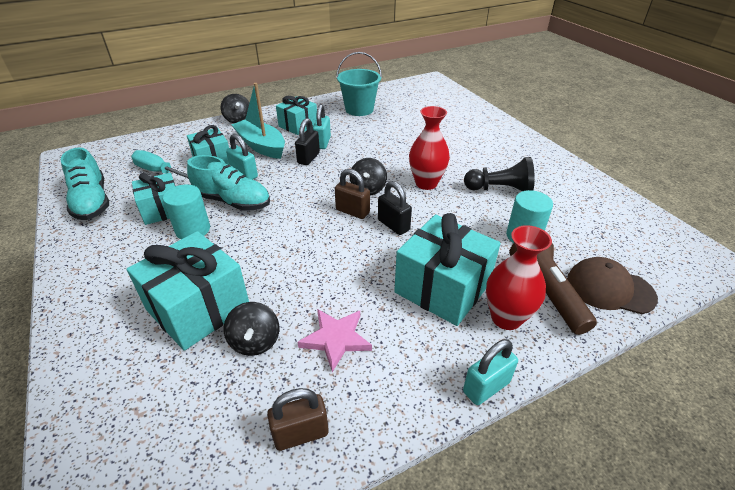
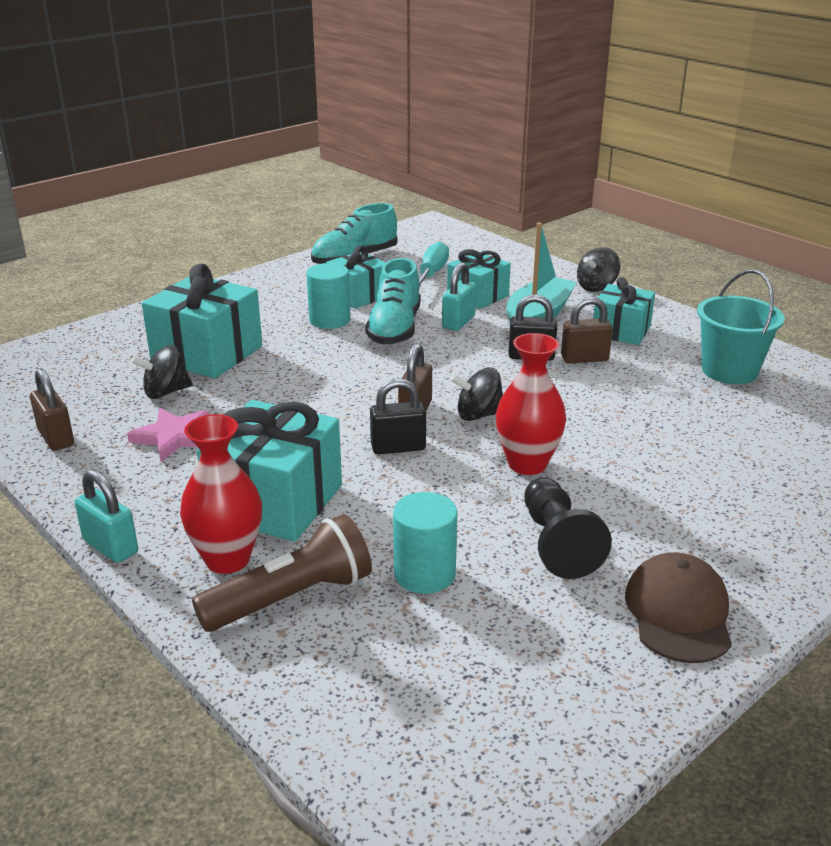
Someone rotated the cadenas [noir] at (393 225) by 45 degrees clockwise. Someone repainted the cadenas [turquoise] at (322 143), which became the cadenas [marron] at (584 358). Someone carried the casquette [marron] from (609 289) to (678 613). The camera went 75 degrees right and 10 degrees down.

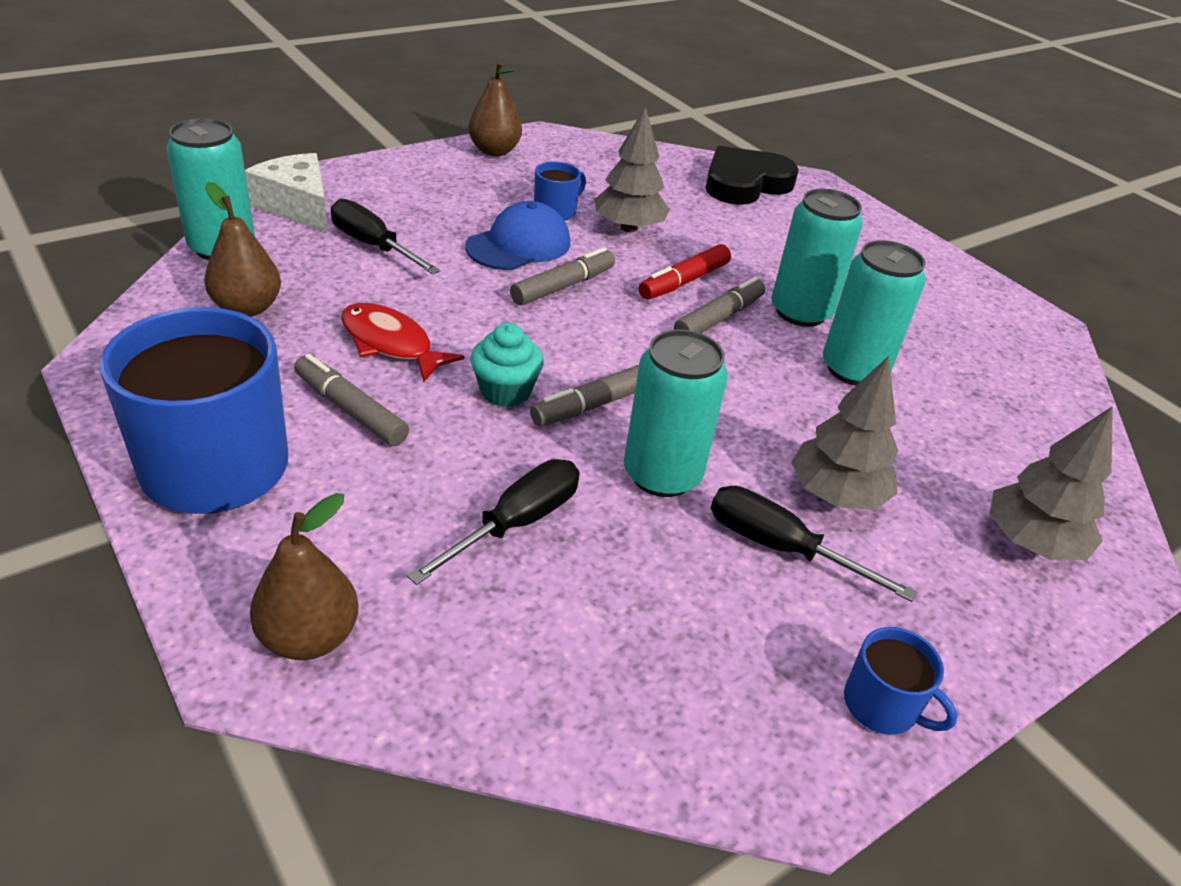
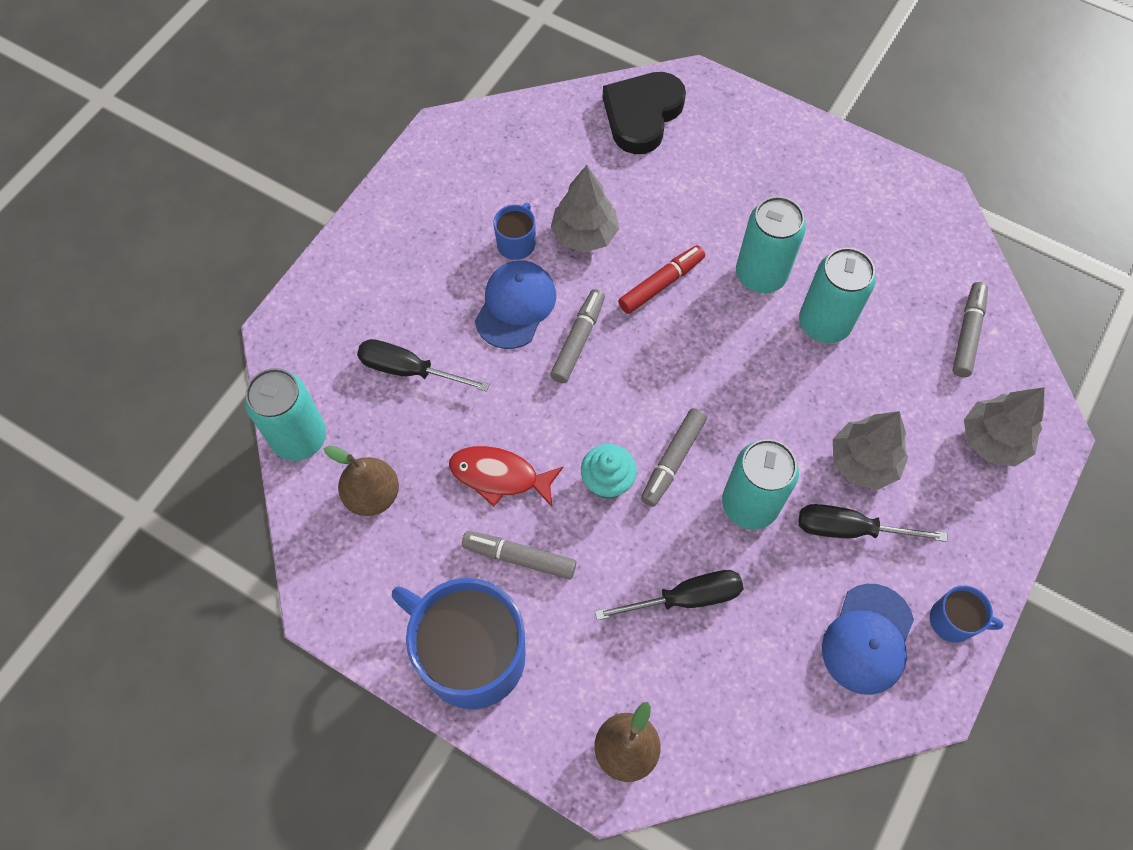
Someone rotated the tournevis [noir] at (516 523) by 60 degrees clockwise. Someone rotated the feutre [rouge] at (684 281) by 150 degrees counterclockwise. Someone put down the casquette [bleu] at (867 639). Someone carried the feutre [gris] from (718 318) to (967 333). Someone took away the fromage [blanc] at (297 207). Someone took away the poire [marron] at (494 151). The camera went 20 degrees left and 25 degrees up.

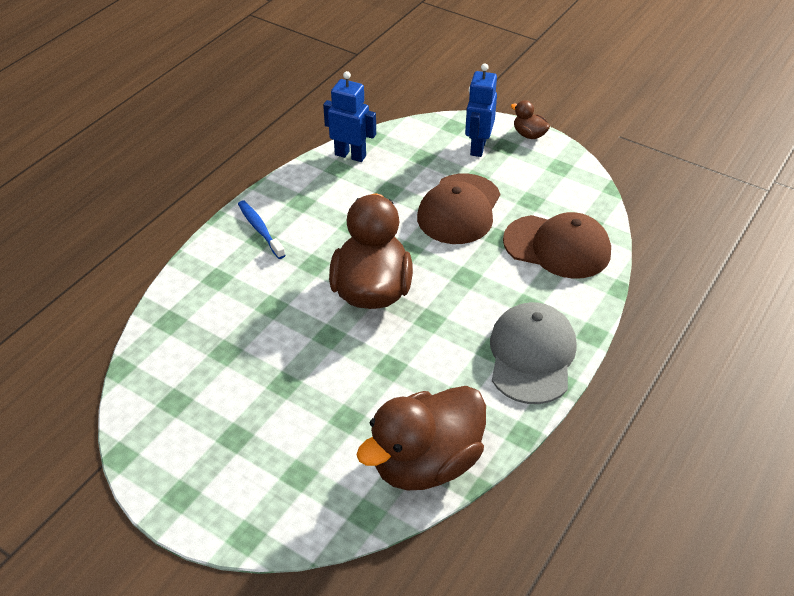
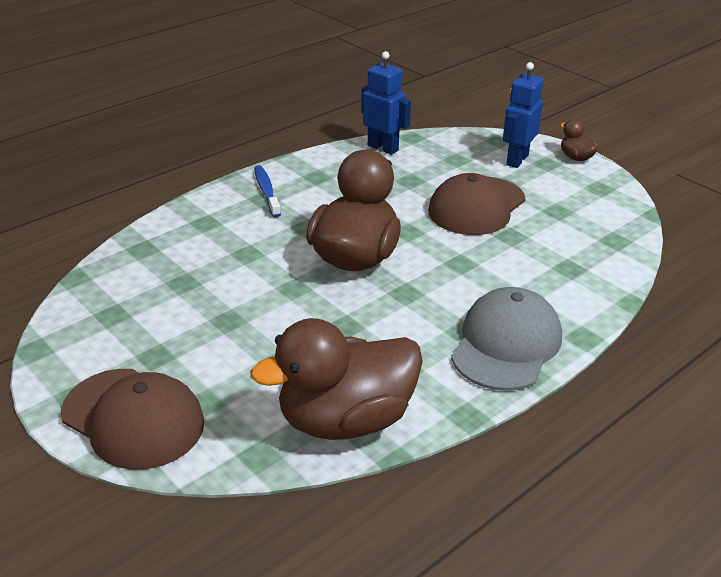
Someone carried the casquette [marron] from (557 247) to (133 418). The camera went 15 degrees right and 10 degrees down.

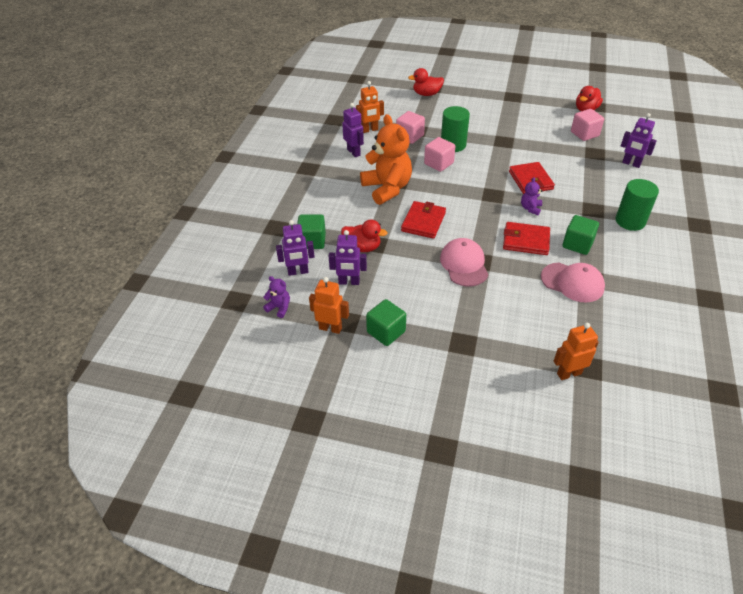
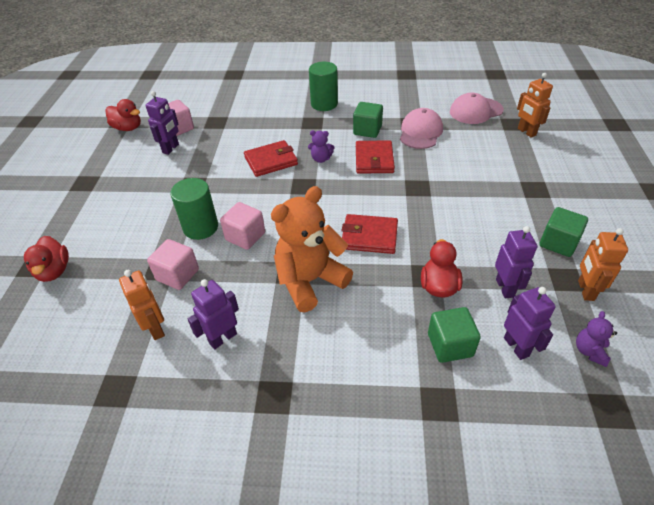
Someone carried the robot [violet] from (631 164) to (171 149). Someone carried the casquette [rose] from (464 264) to (475 111). The camera went 100 degrees left and 0 degrees up.

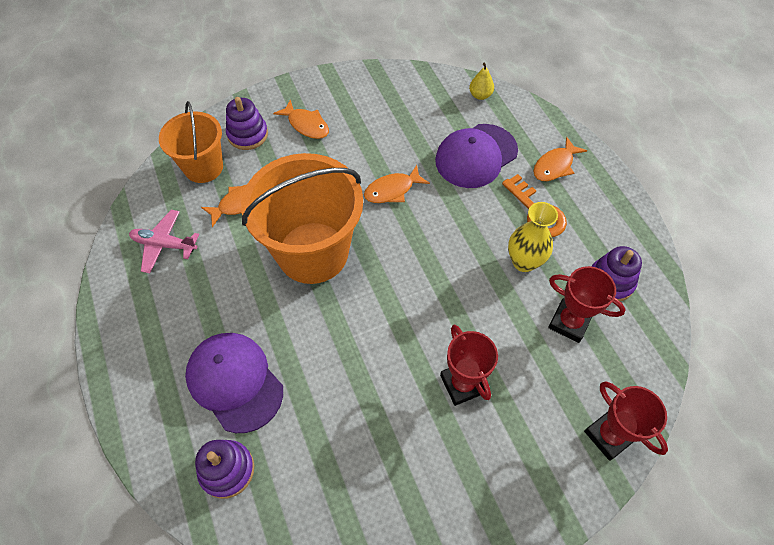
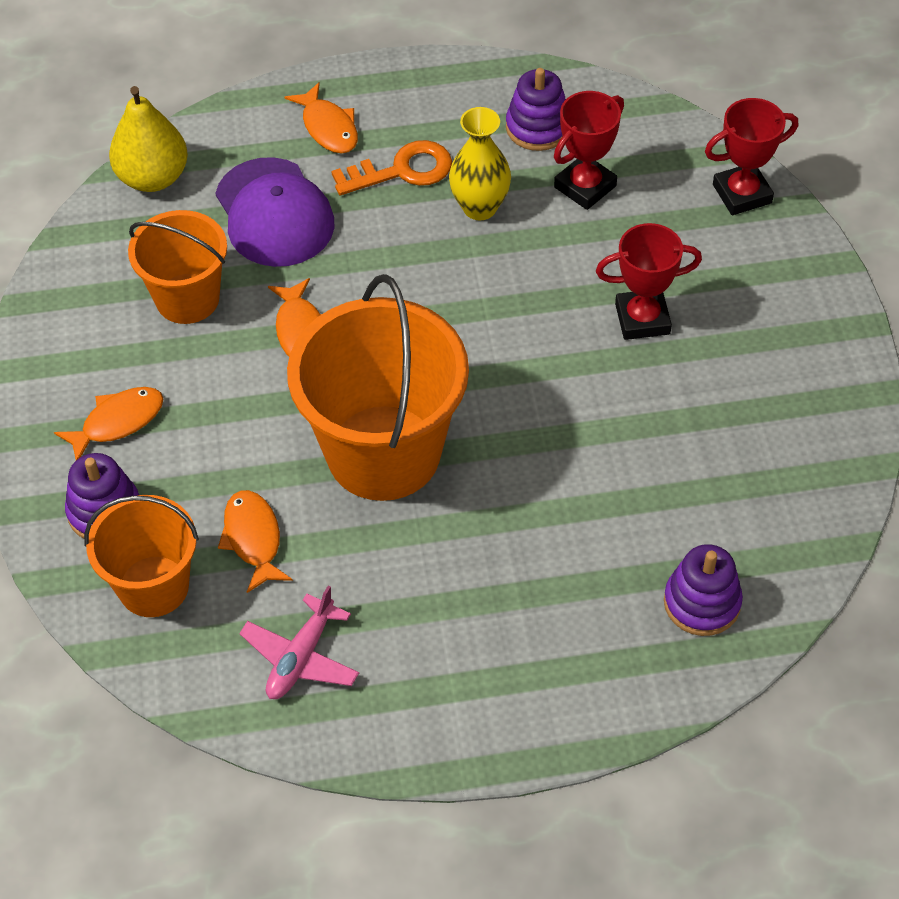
Someone scaled the poire [jaune] at (480 95) by 1.85. Someone put down the seau [orange] at (187 298). Someone took away the casquette [violet] at (235 382). The camera went 75 degrees left and 5 degrees down.

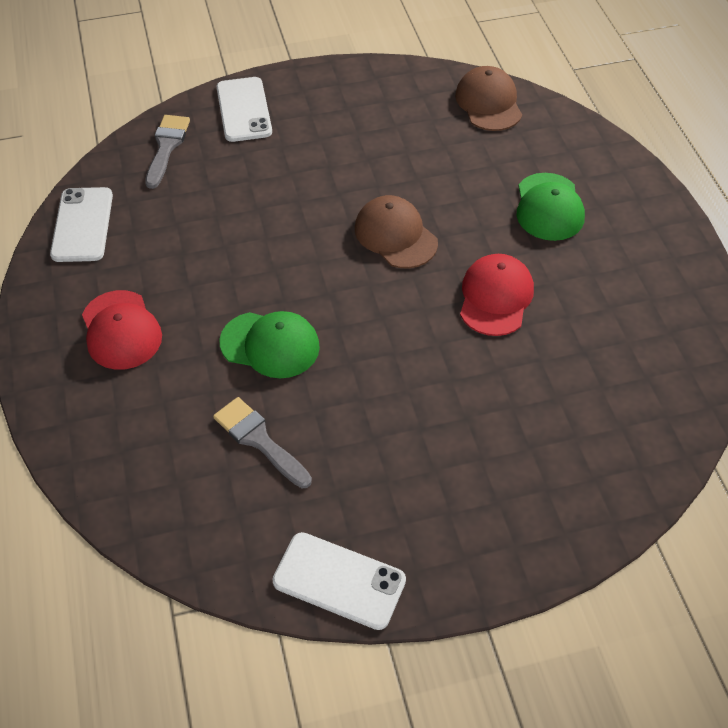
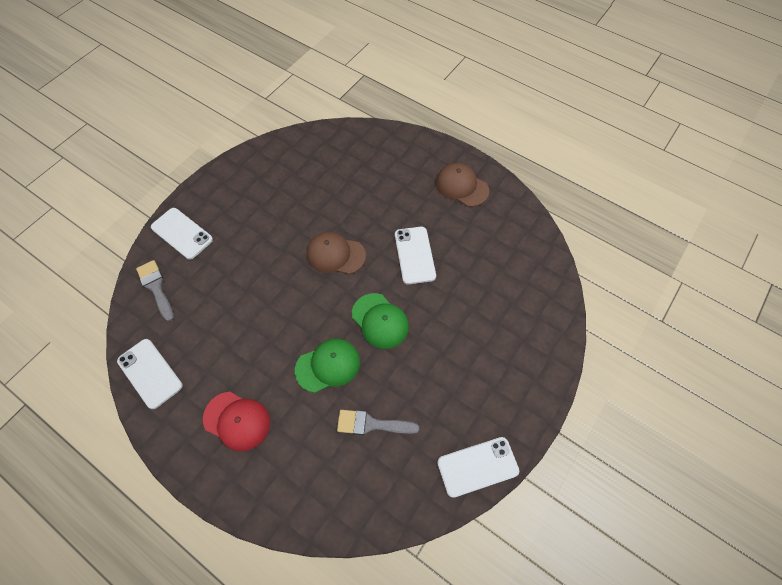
Someone carried the casquette [vert] from (549 207) to (380 321). Someone swapped the casquette [rouge] at (495 297) for the téléphone [blanc] at (414 255). Someone carried the casquette [marron] from (488 103) to (462 186). The camera went 40 degrees left and 10 degrees up.

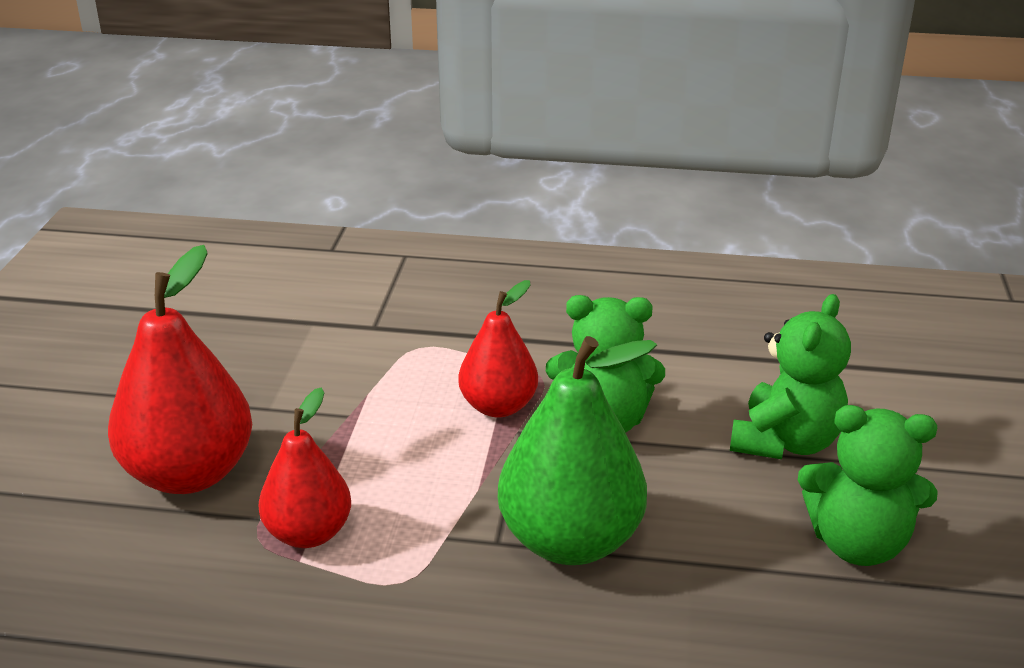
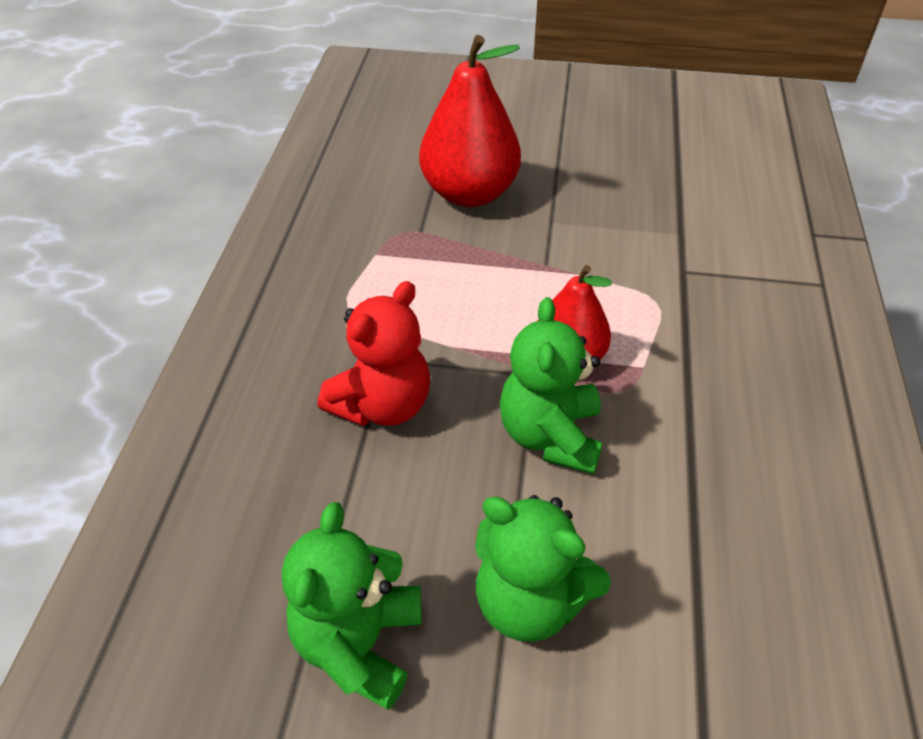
Someone swapped the poire [vert] at (570 541) for the ours en peluche [rouge] at (382 405). Someone took away the poire [rouge] at (308 533). The camera went 90 degrees right and 15 degrees up.

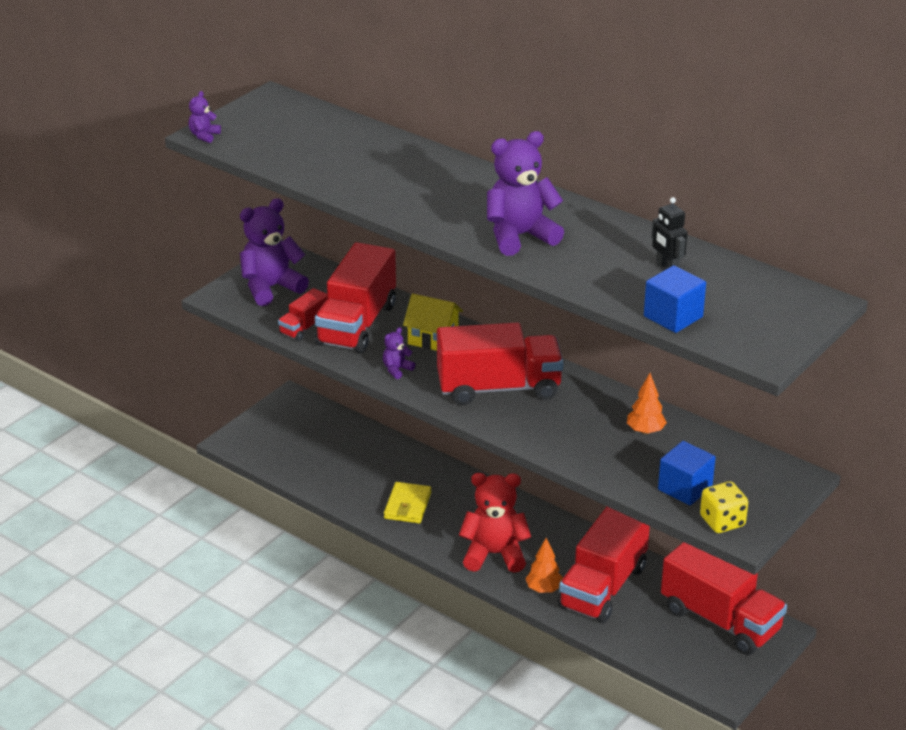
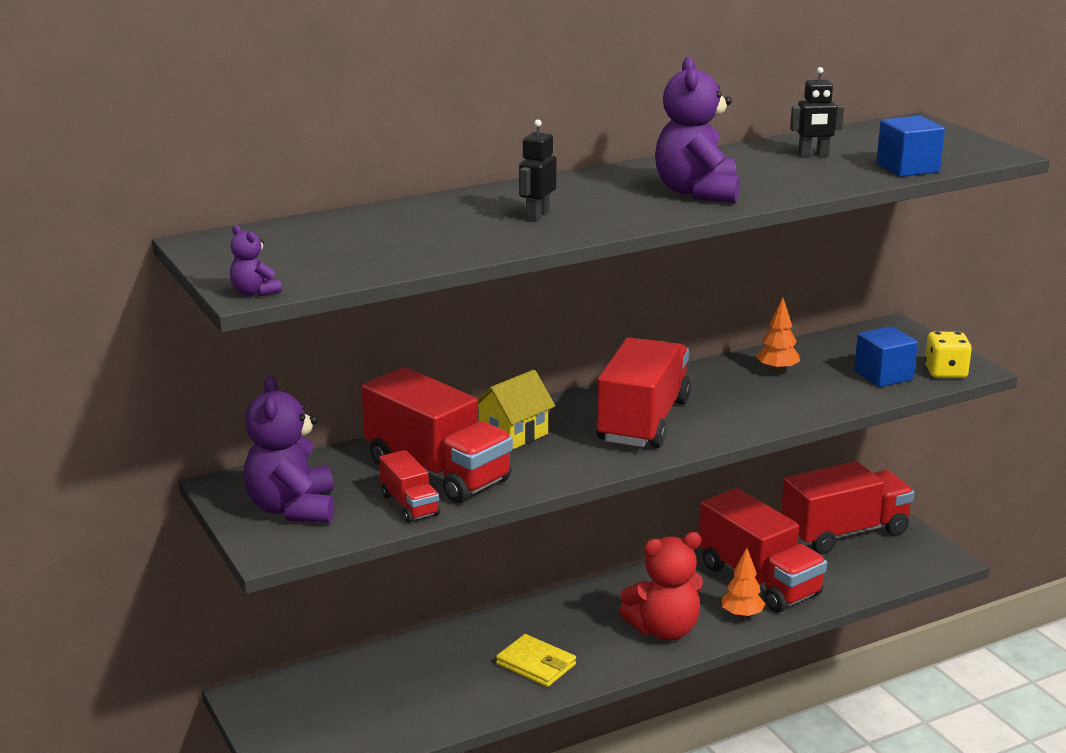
Someone put down the robot [noir] at (537 216). Someone rotated the ours en peluche [rouge] at (494 554) by 135 degrees counterclockwise. Someone took away the ours en peluche [violet] at (397 369). The camera went 65 degrees left and 10 degrees down.

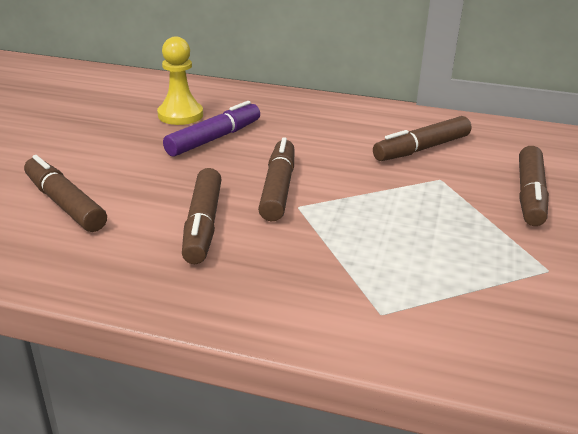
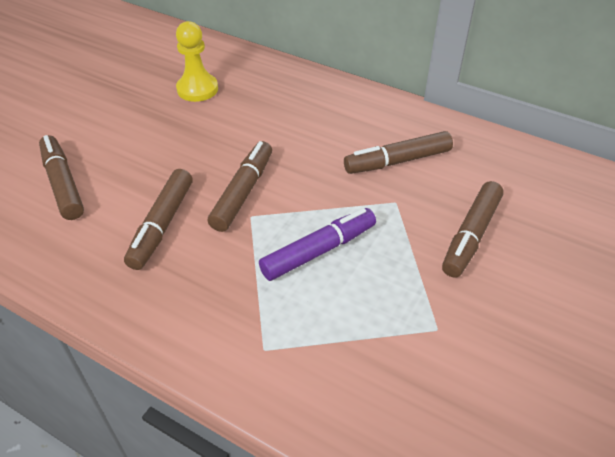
Someone carried the feutre [violet] from (214 139) to (318 251). The camera went 15 degrees right and 15 degrees up.

